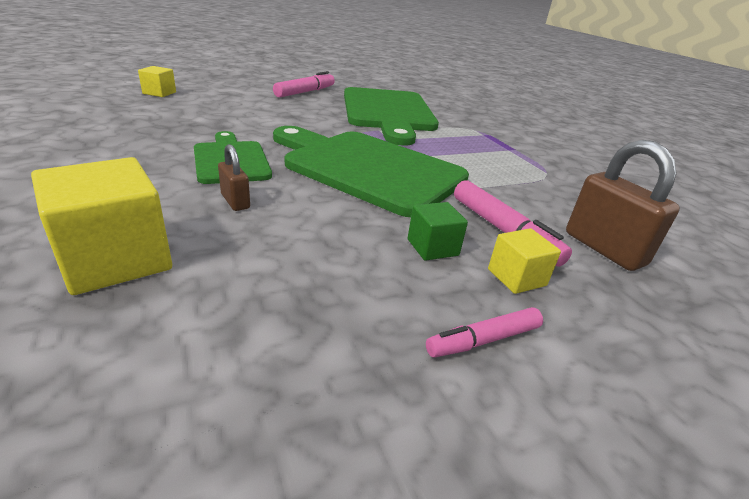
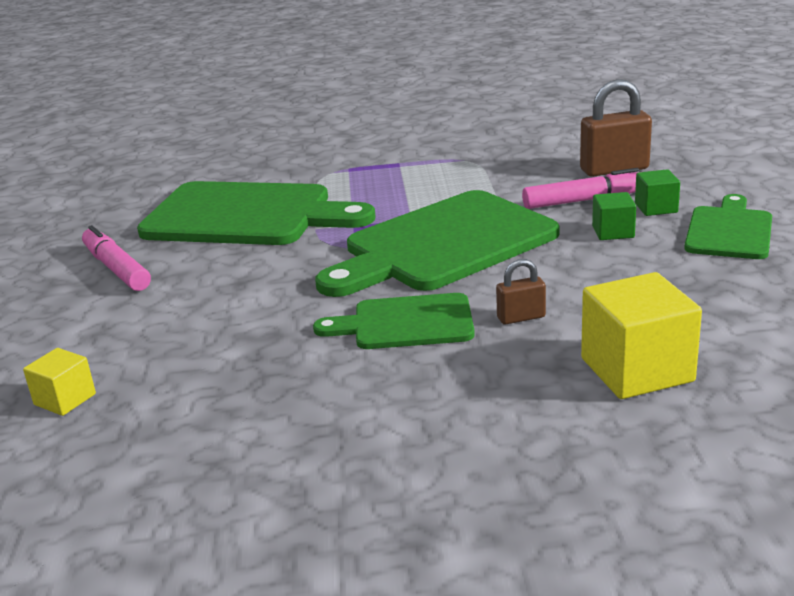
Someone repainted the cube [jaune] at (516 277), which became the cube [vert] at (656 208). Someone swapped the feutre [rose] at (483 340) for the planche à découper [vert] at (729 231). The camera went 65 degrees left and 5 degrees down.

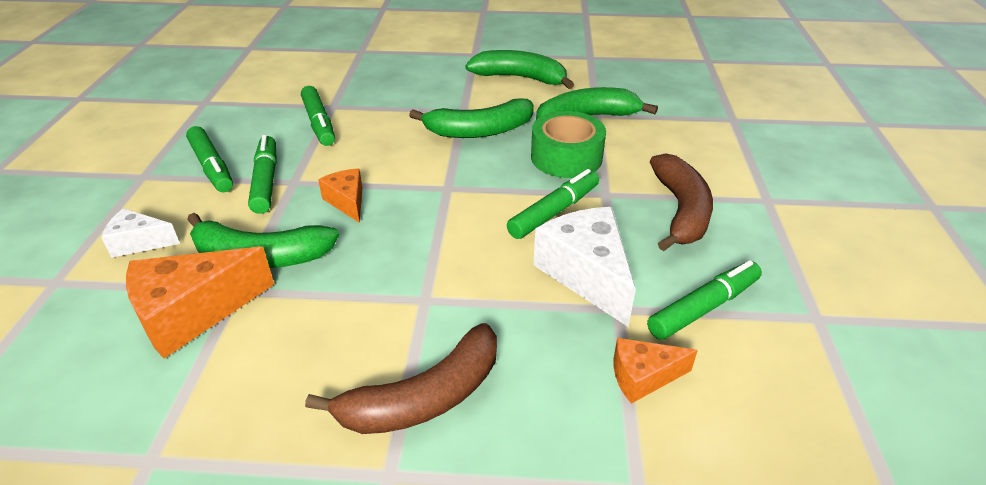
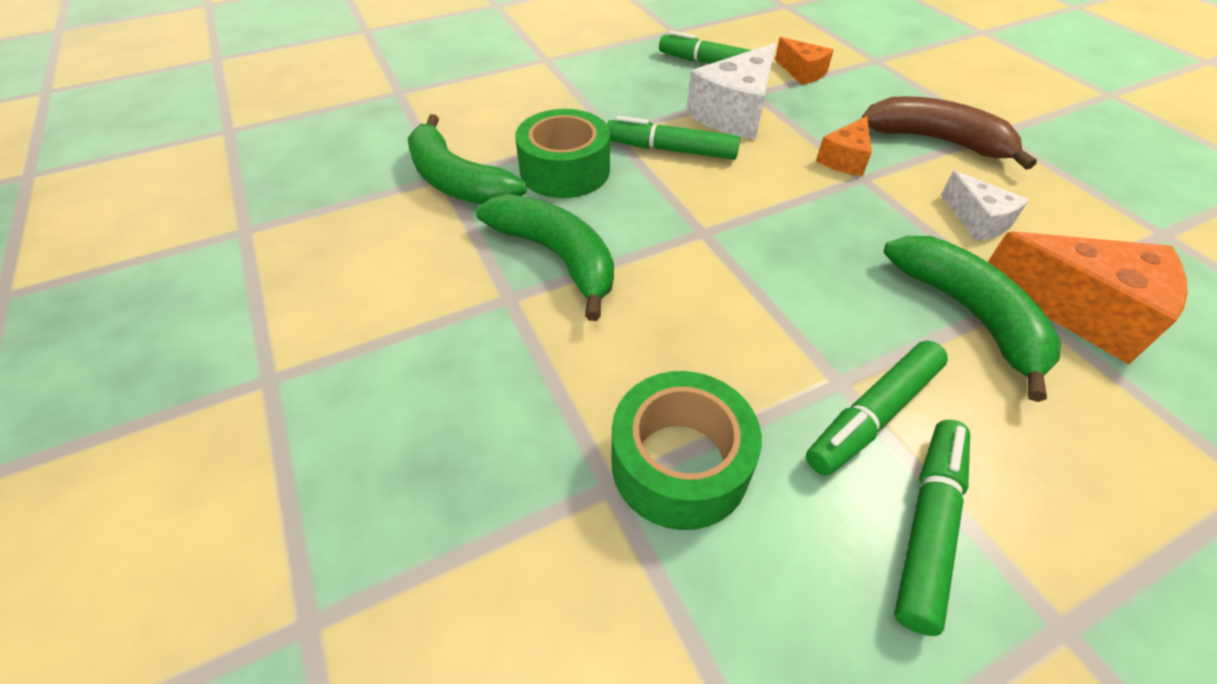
Someone swapped the feutre [vert] at (319 123) for the ruban adhésif [vert] at (680 463). Someone carried the fromage [orange] from (347 202) to (845 159). Someone carried the fromage [blanc] from (139 243) to (977 220). Someone took away the banane [vert] at (520 78). Someone took away the banane [marron] at (680 211). The camera went 120 degrees left and 10 degrees up.

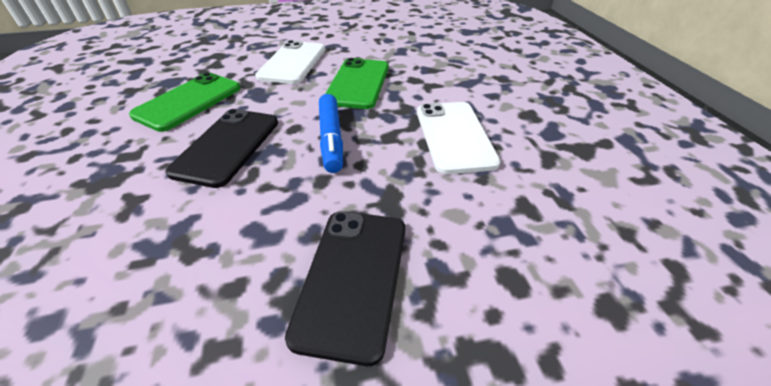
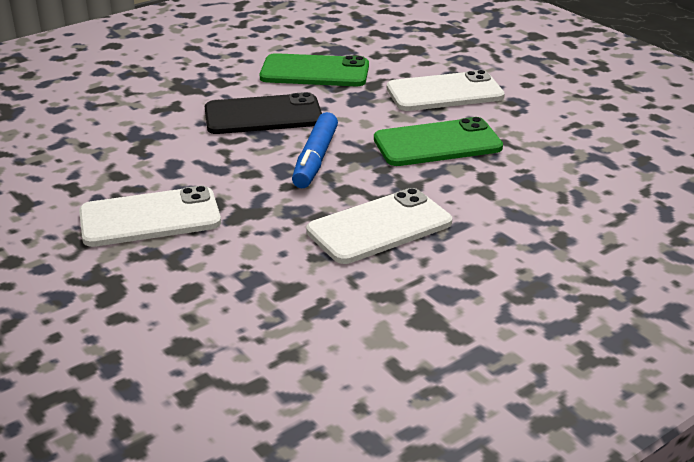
Someone repainted the téléphone [noir] at (353 278), which became the téléphone [blanc] at (150 218). Someone rotated the feutre [bleu] at (331 139) by 45 degrees counterclockwise. The camera went 65 degrees right and 10 degrees down.

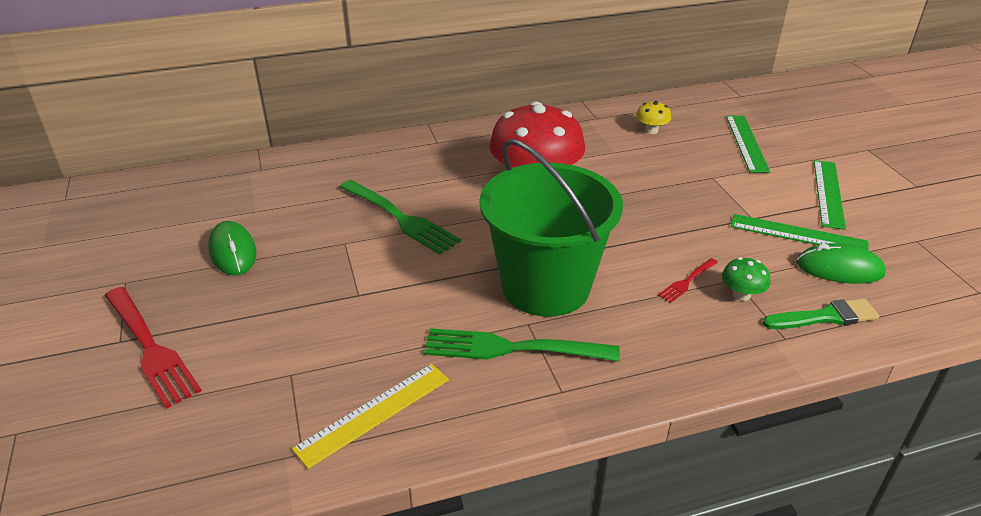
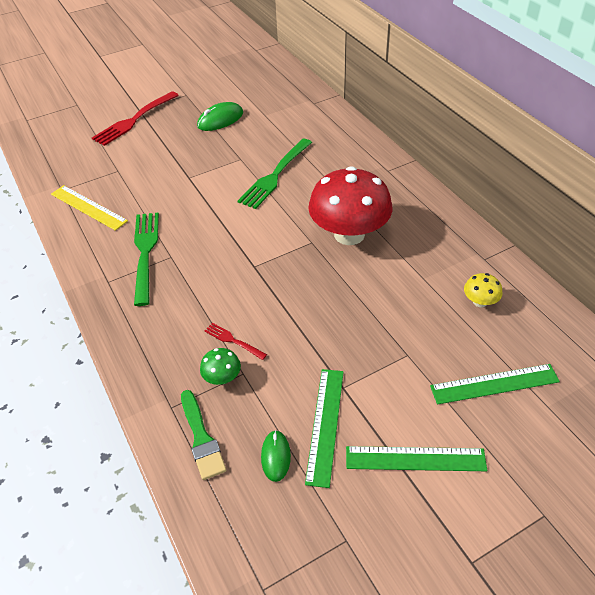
Someone scaled the souris [vert] at (839 268) by 0.65. Someone took away the seau [vert] at (546 286). The camera went 80 degrees right and 10 degrees up.

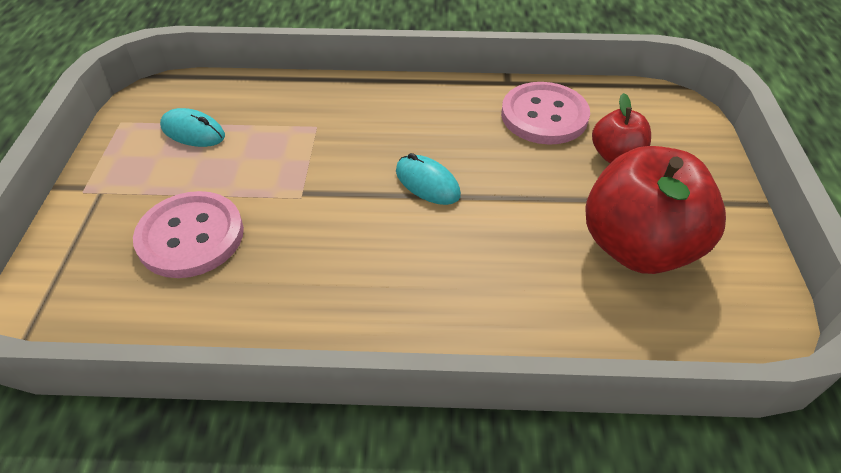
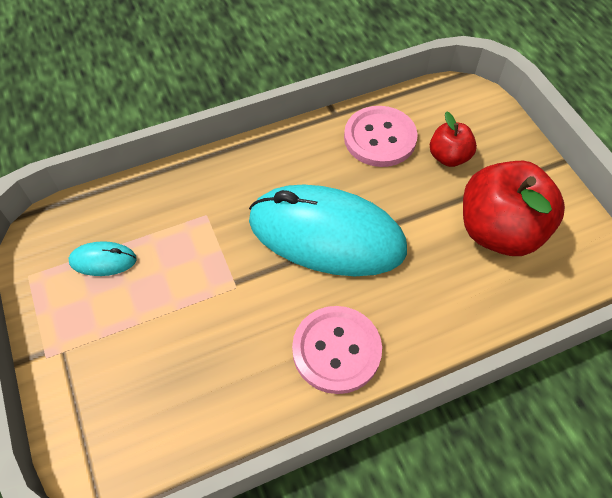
Someone scaled the souris [turquoise] at (427 183) by 2.48. Someone carried the bouton [rose] from (191 236) to (336 350). The camera went 25 degrees left and 10 degrees up.

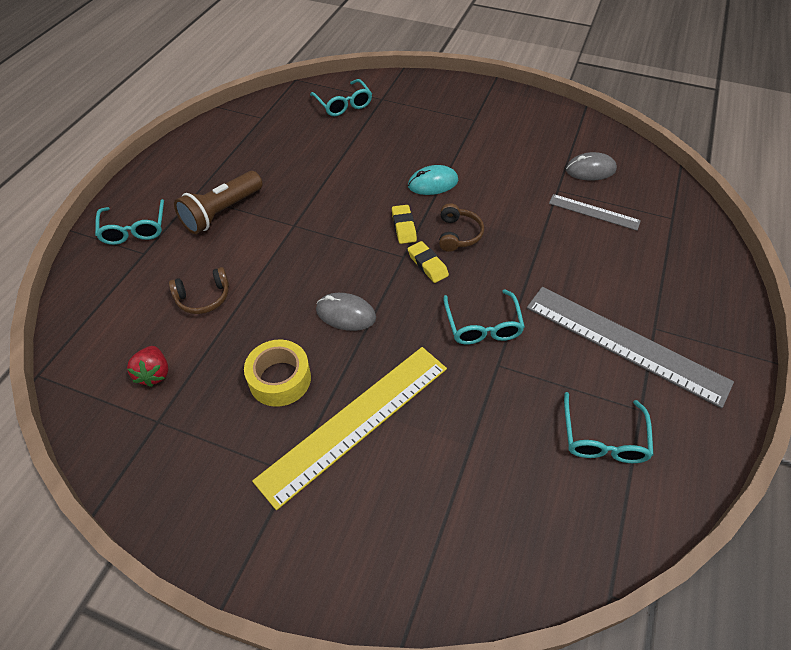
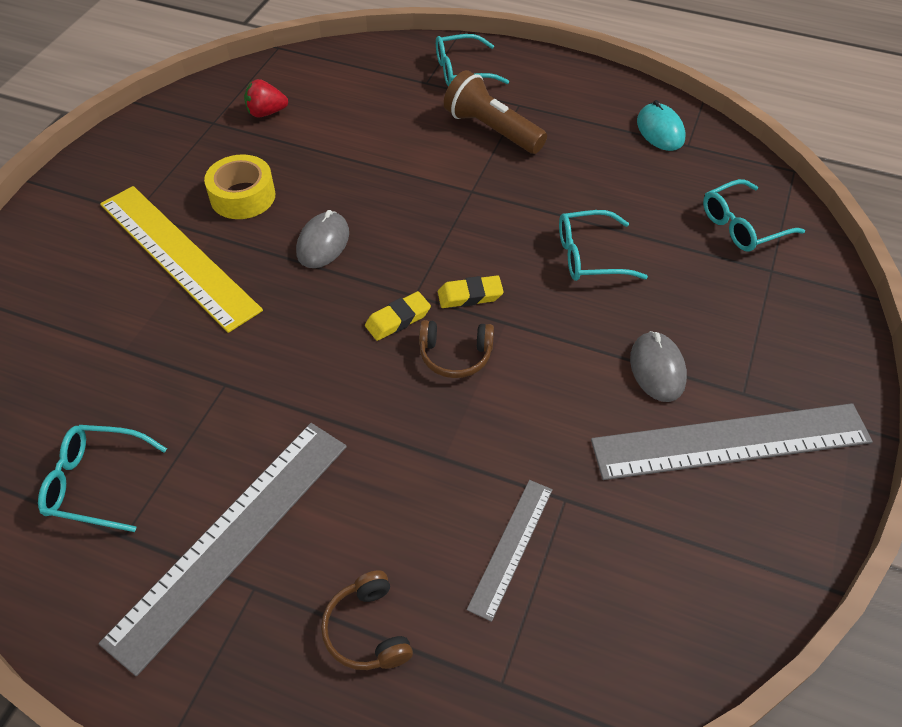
Someone carried the casque audio [marron] from (203 298) to (367 630). Someone carried the lunettes [turquoise] from (483 326) to (589 256). Someone put down the règle [gris] at (730 441). Someone carried the souris [gris] from (590 170) to (657 369). Someone carried the souris [turquoise] from (433 183) to (660 130). The camera went 90 degrees right and 0 degrees up.

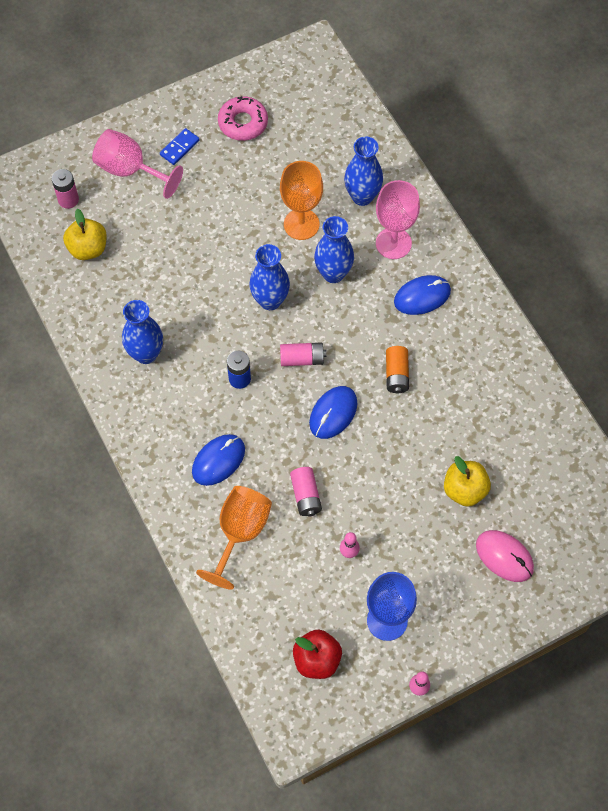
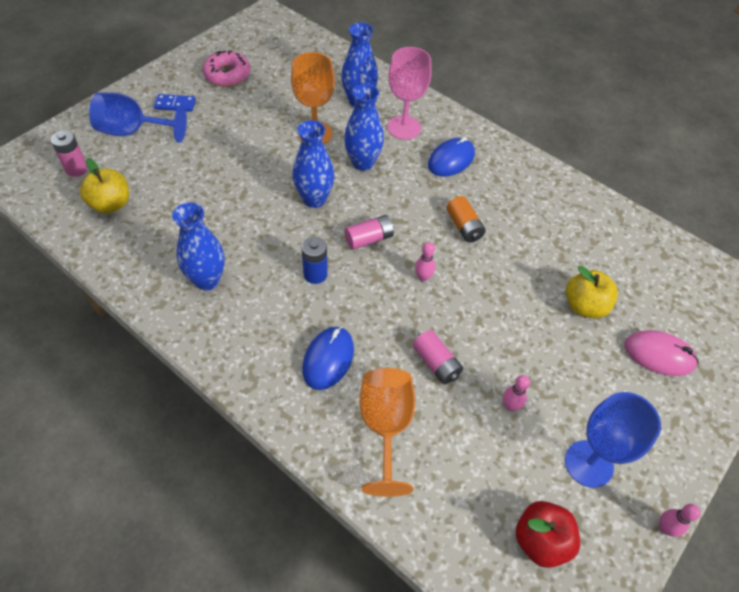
Someone repainted the verre à pied [rose] at (130 170), which became the verre à pied [bleu] at (133 131). Someone rotated the domino [bleu] at (179 148) by 75 degrees clockwise. Someone swapped the souris [bleu] at (333 413) for the quille [rose] at (423 277). The camera went 25 degrees left and 10 degrees down.

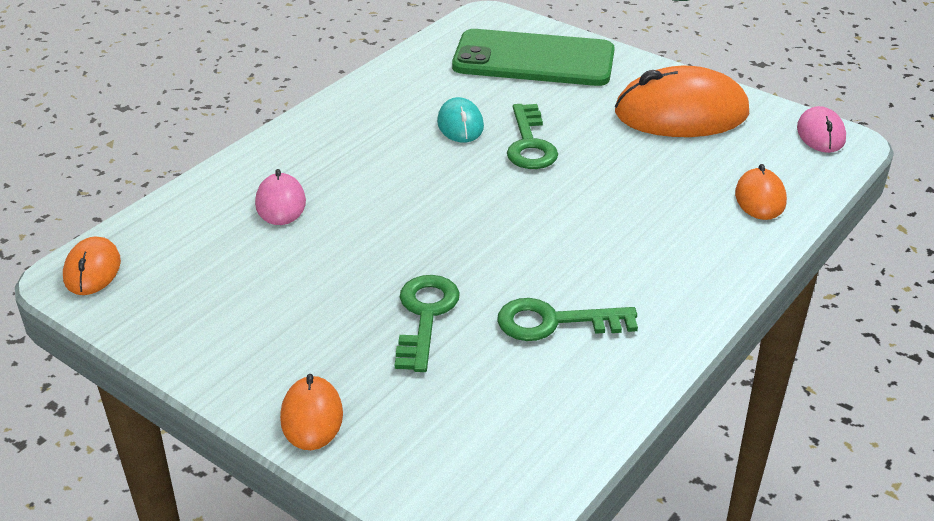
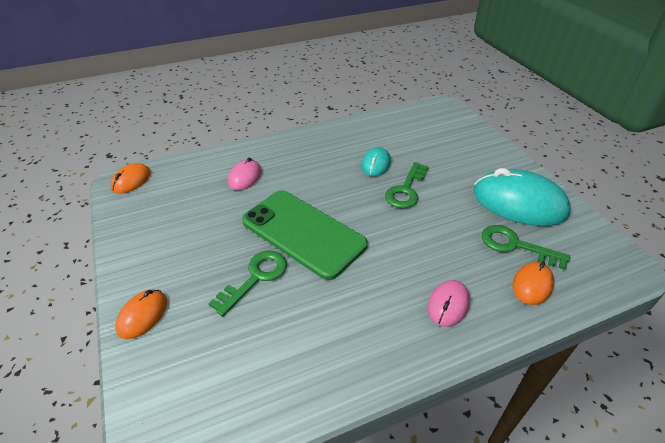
Someone carried the téléphone [vert] from (533 59) to (303 233). Someone carried the souris [rose] from (820 134) to (448 305). Someone repainted the souris [orange] at (681 113), which became the souris [turquoise] at (519 202). Someone carried the clé [vert] from (555 322) to (515 245). The camera went 30 degrees right and 5 degrees up.

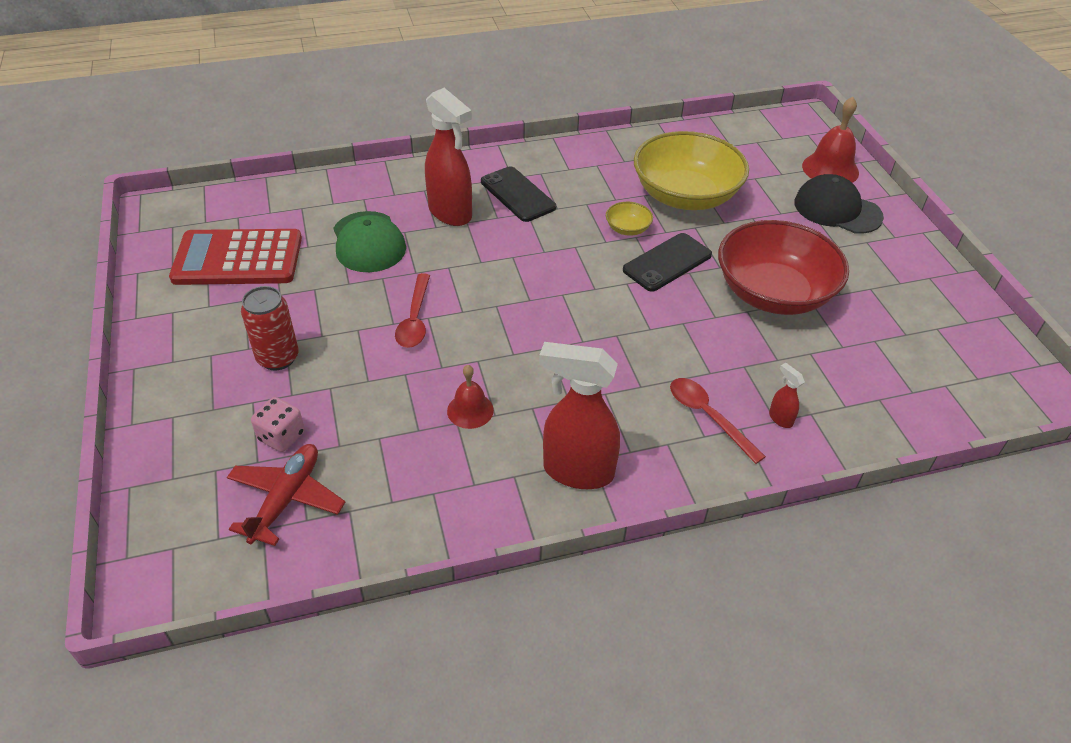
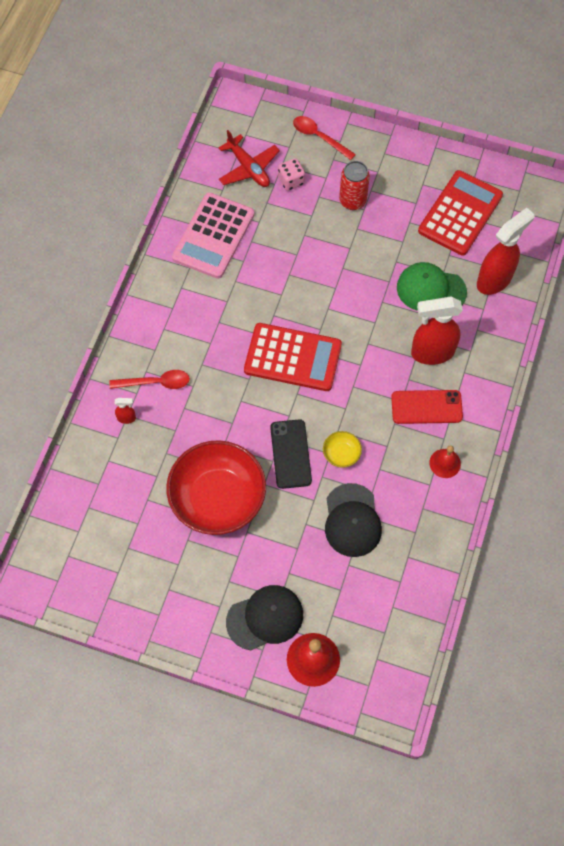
Someone put down the calculatrice [rose] at (213 236). Someone put down the calculatrice [rouge] at (292 358). Someone carried the cuillère [rouge] from (415 319) to (319 137). Someone swapped the bol [jaune] at (685 195) for the casquette [noir] at (352 520). Someone repainted the téléphone [noir] at (517 194), which became the téléphone [rouge] at (426 407). Someone carried the cloche [rouge] from (470 410) to (445 463). Someone carried the vaporisateur [rouge] from (577 471) to (494 280). The camera went 125 degrees right and 20 degrees up.

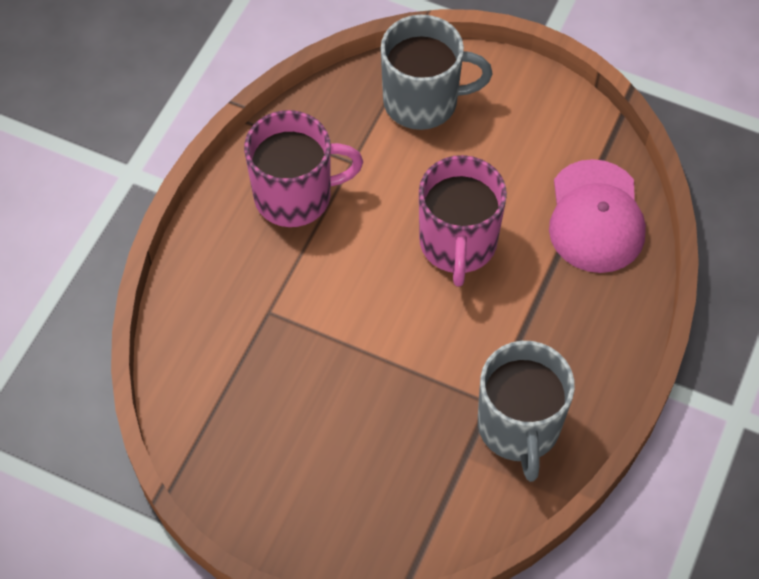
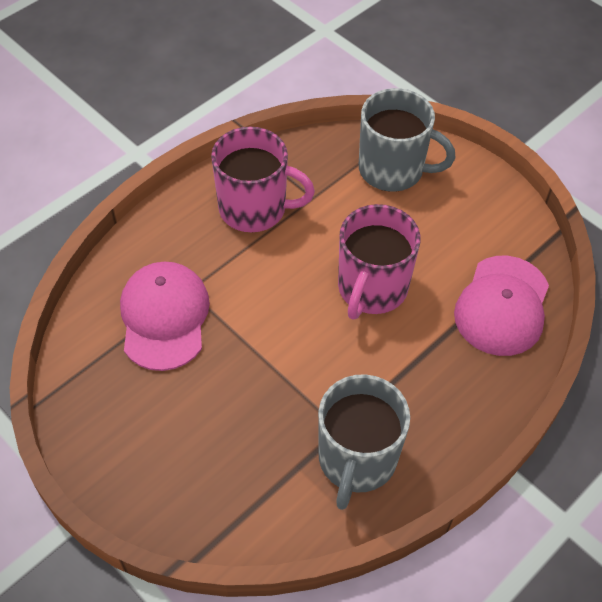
Someone put down the casquette [rose] at (164 317). The camera went 20 degrees right and 5 degrees down.

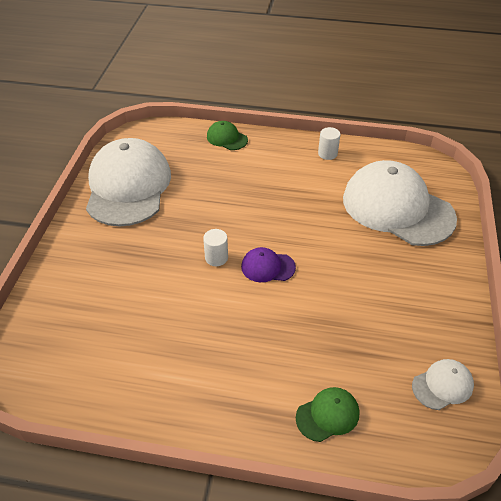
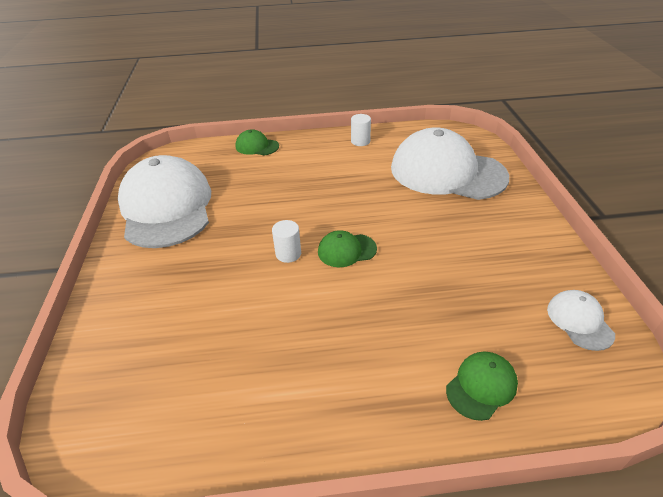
Someone repainted the casquette [violet] at (267 267), which became the casquette [vert] at (346 250). Someone rotated the casquette [blanc] at (442 385) by 60 degrees counterclockwise. The camera went 15 degrees left and 5 degrees down.

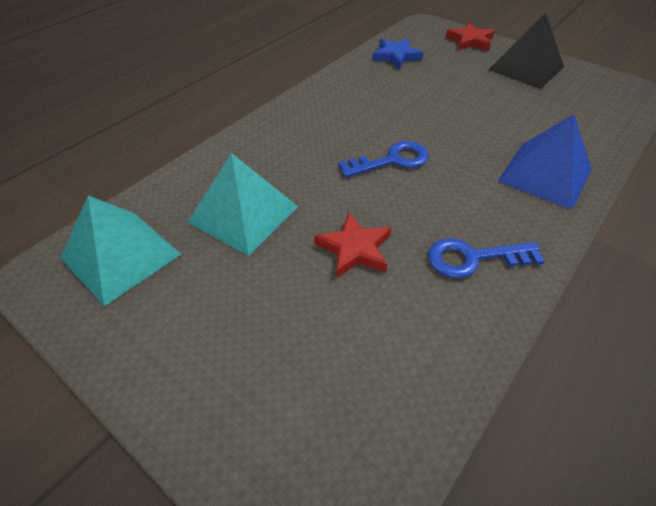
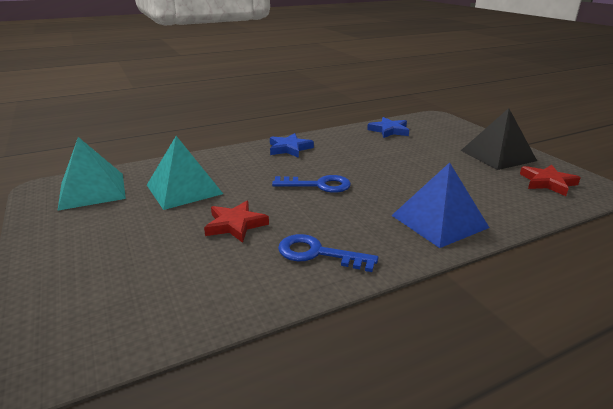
Someone put down the étoile [bleu] at (289 148). Someone carried the étoile [rouge] from (470 41) to (547 182). The camera went 25 degrees right and 20 degrees down.

